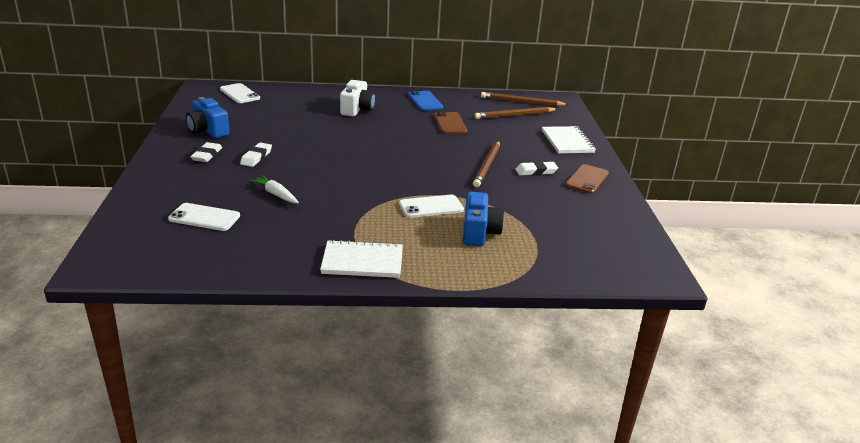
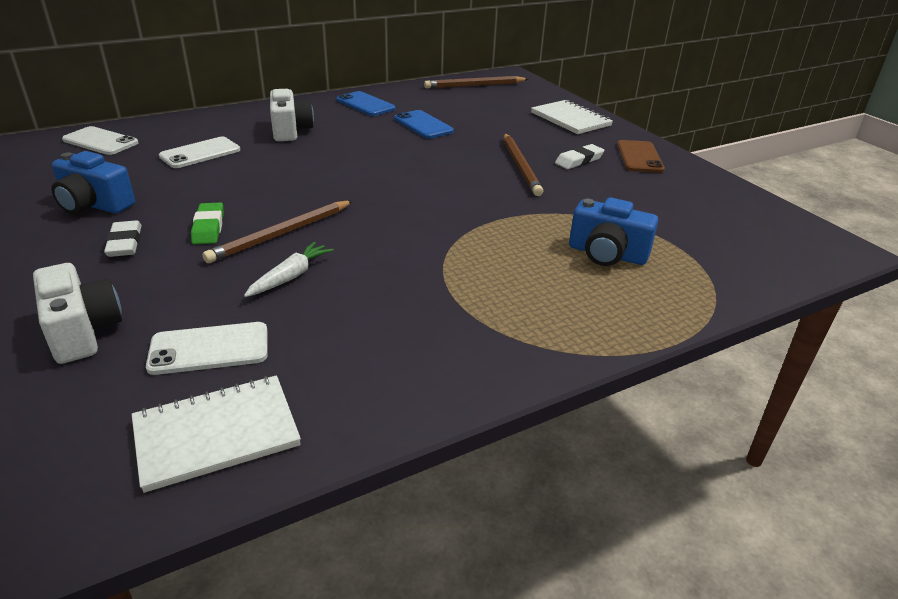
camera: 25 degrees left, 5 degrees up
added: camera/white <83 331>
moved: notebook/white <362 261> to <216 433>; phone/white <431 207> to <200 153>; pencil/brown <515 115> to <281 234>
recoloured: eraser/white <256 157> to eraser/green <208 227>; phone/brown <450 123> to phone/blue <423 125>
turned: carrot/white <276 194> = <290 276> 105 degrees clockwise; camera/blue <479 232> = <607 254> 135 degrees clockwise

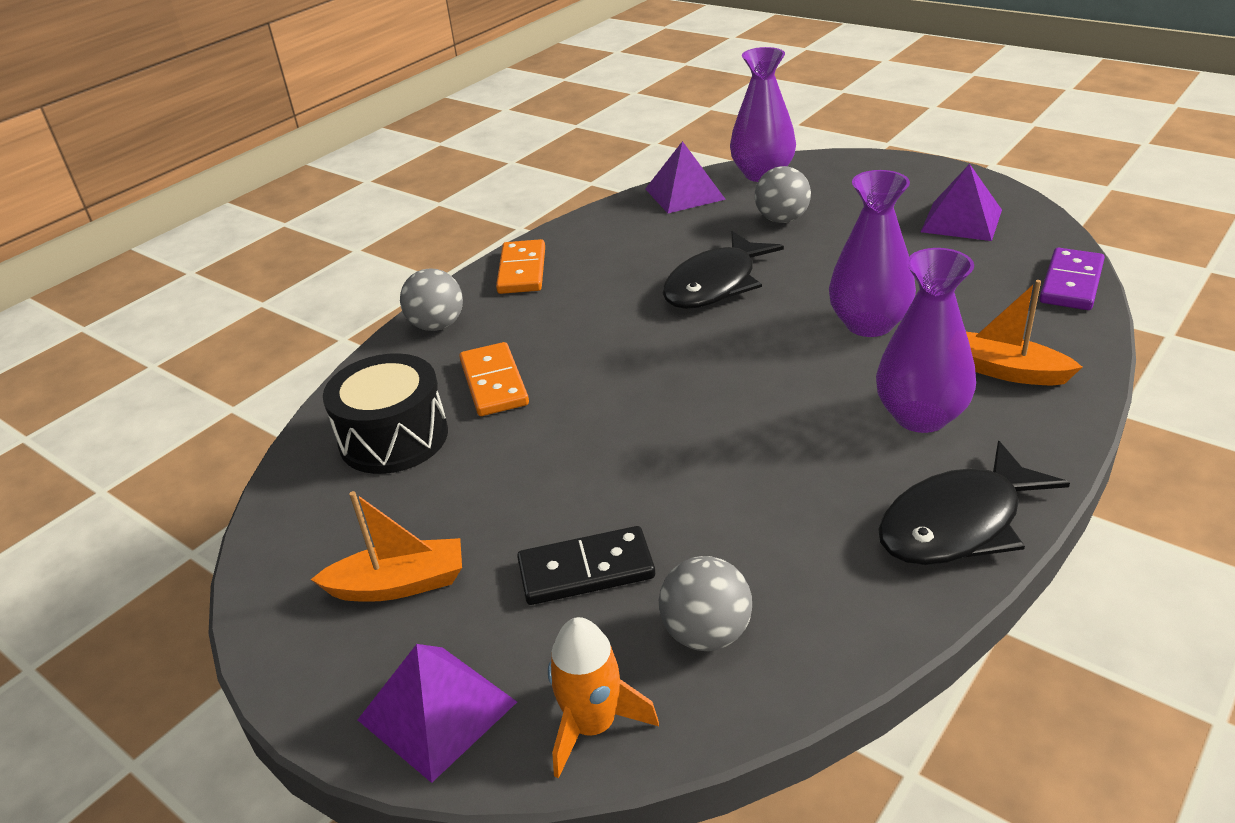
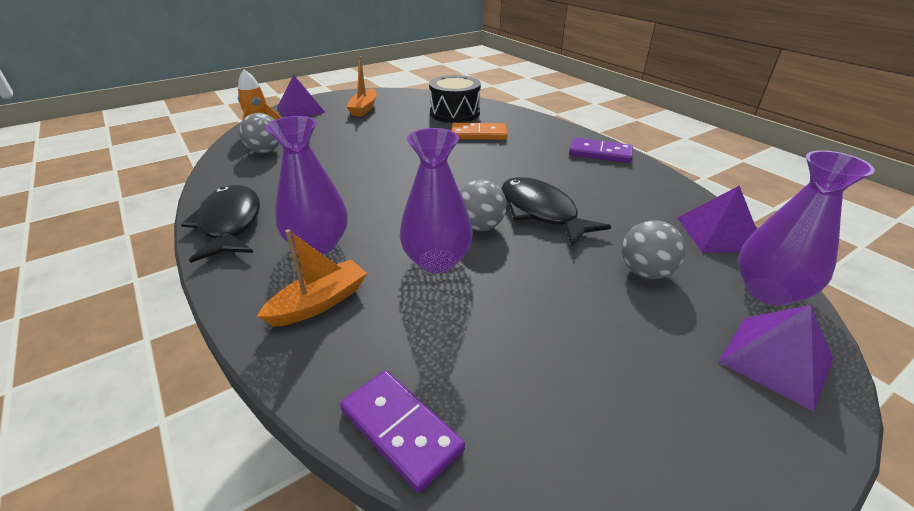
camera: 105 degrees right, 0 degrees up
removed: domino/black <586 570>
moved: ball/grey <437 325> to <480 226>; pyramid/purple <961 221> to <775 359>
recoloured: domino/orange <522 270> to domino/purple <600 153>

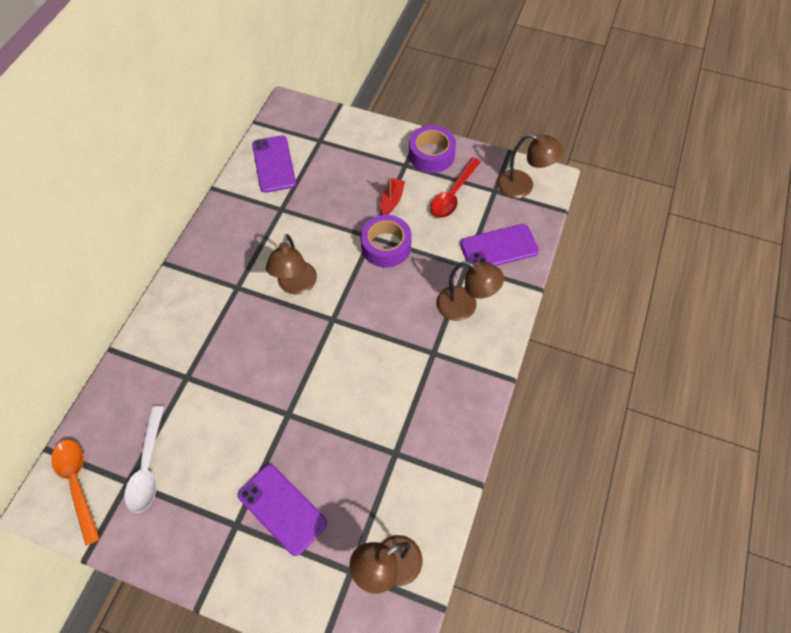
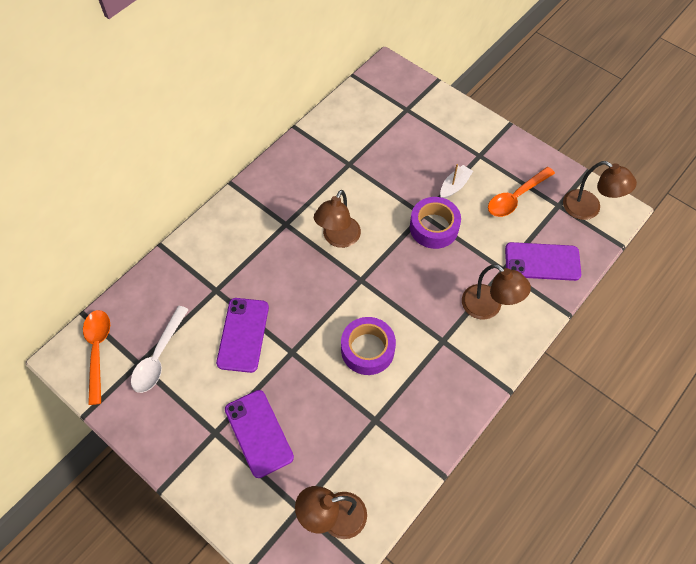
camera: 20 degrees right, 0 degrees up
moved: phone/purple <274 164> to <243 335>; tape/purple <431 155> to <367 349>
recoloured: boat/red <391 200> to boat/white <454 186>; spoon/red <453 194> to spoon/orange <516 197>

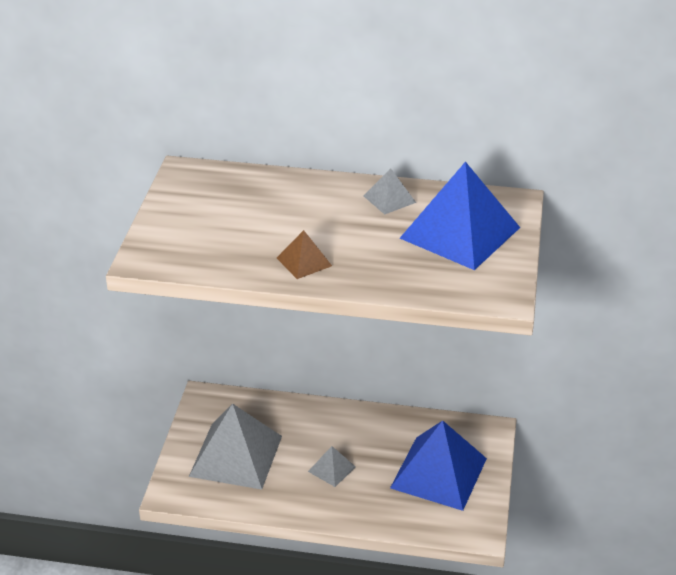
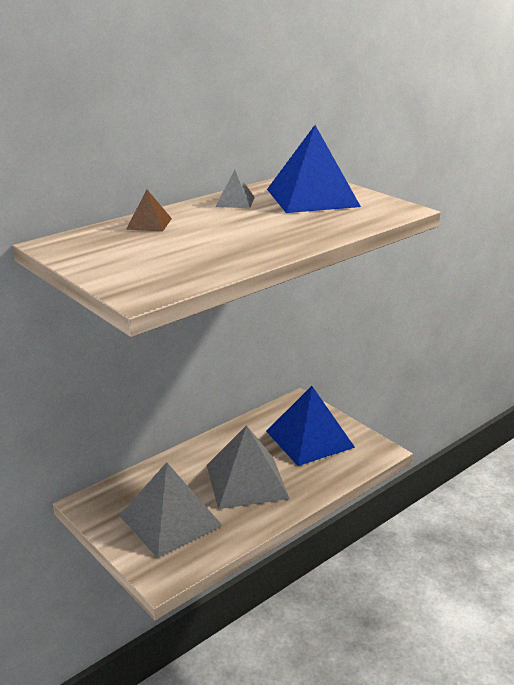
camera: 50 degrees left, 10 degrees down
moved: pyramid/brown <304 262> to <149 224>
resized: pyramid/grey <331 469> = <246 481> x2.20

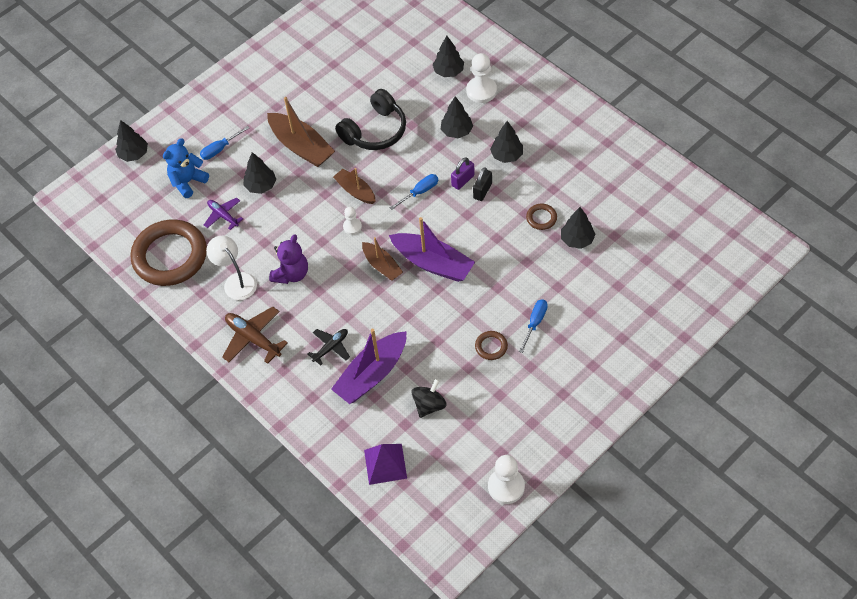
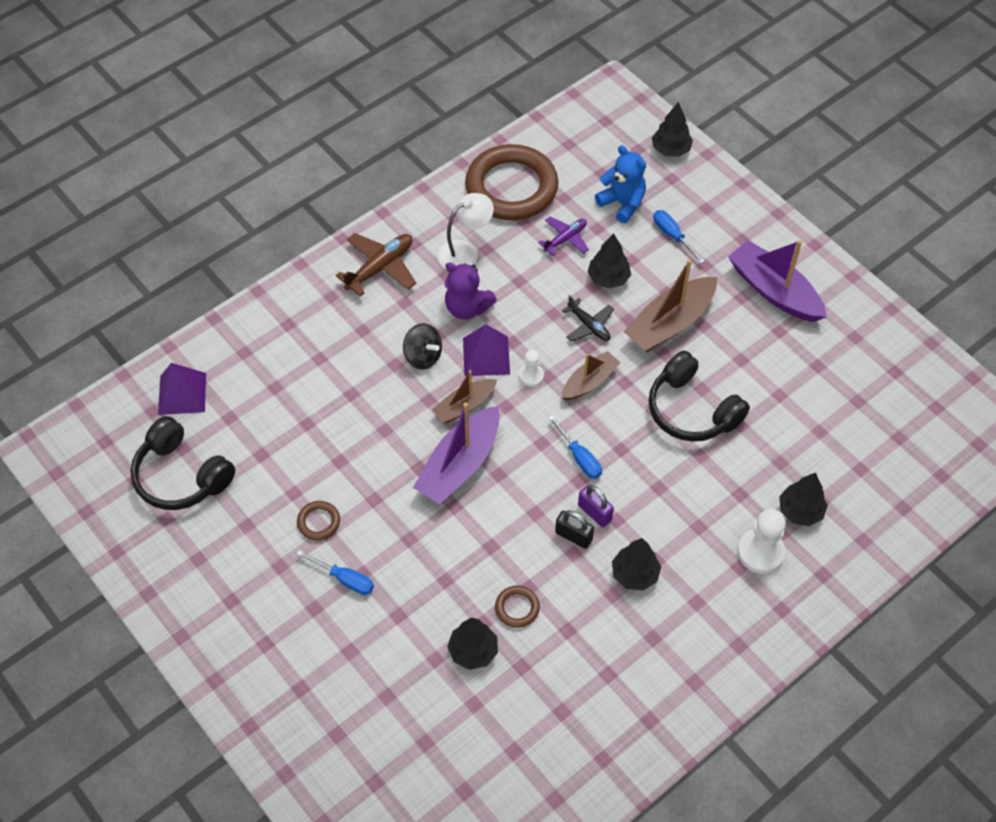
camera: 90 degrees right, 0 degrees up
removed: tree/black <457 131>; pawn/white <506 486>
added: headphones/black <181 476>; pyramid/purple <486 356>
moved: plane/black <331 347> to <589 325>; boat/purple <372 374> to <774 291>; spinning top/black <429 405> to <423 356>

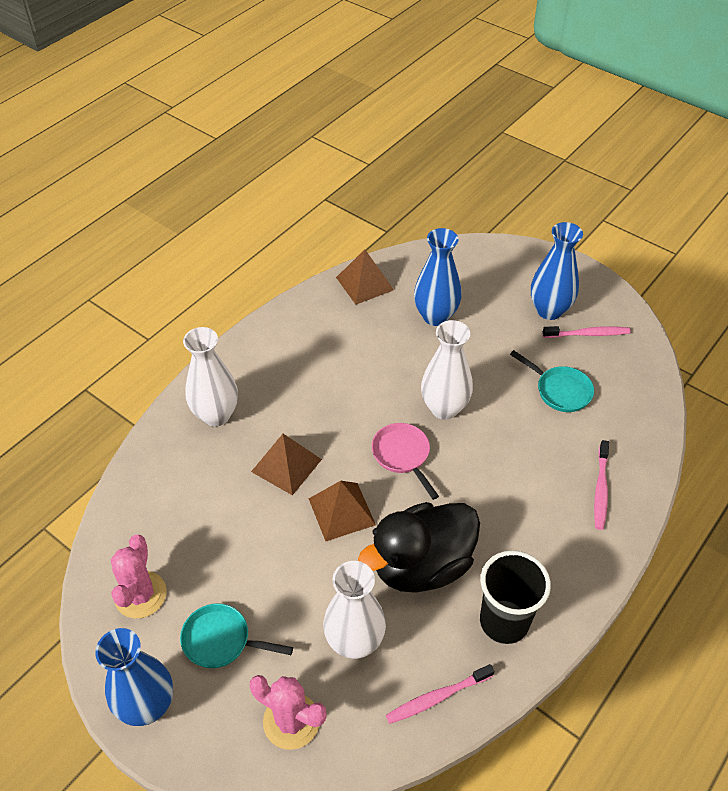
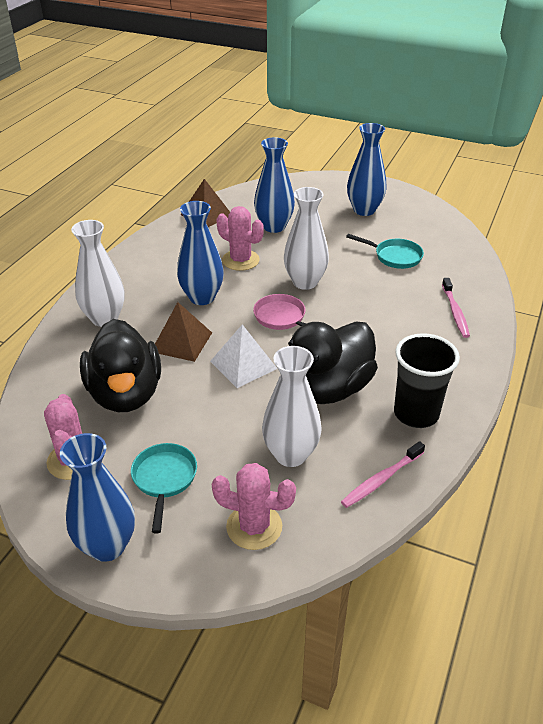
camera: 15 degrees left, 10 degrees down
removed: toothbrush/pink <588 334>
added: duck/black <125 394>; vase/blue <202 297>; cactus/pink <240 260>
recoloured: pyramid/brown <342 511> to pyramid/white <243 364>
turned: pan/turquoise <221 640> = <164 479> 90 degrees clockwise

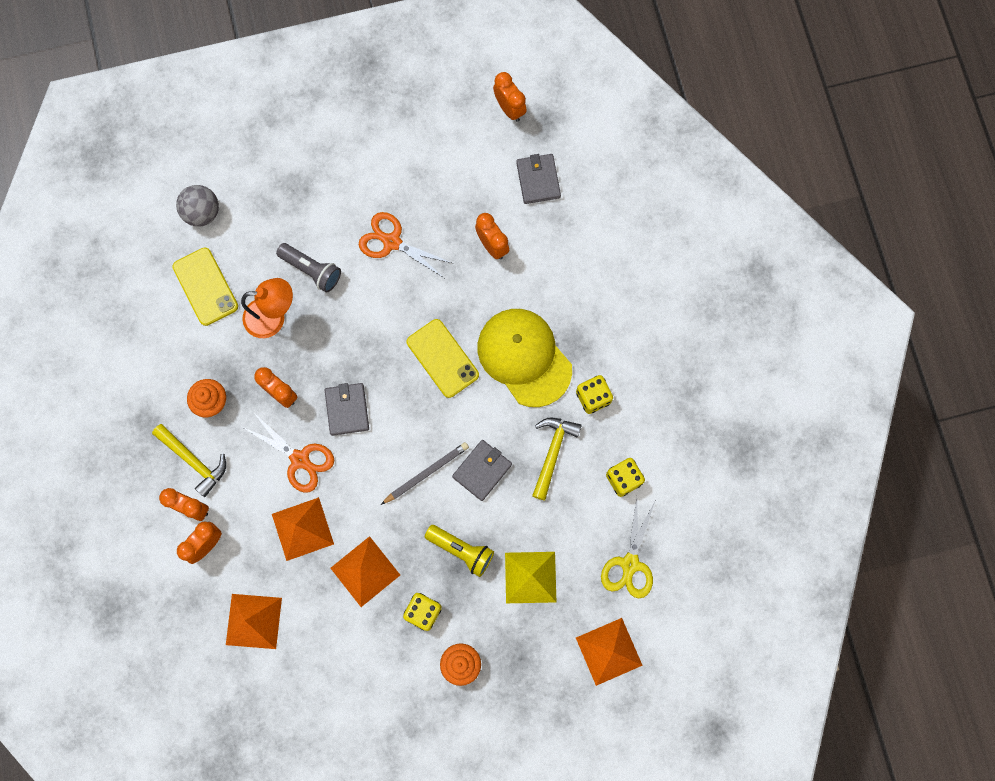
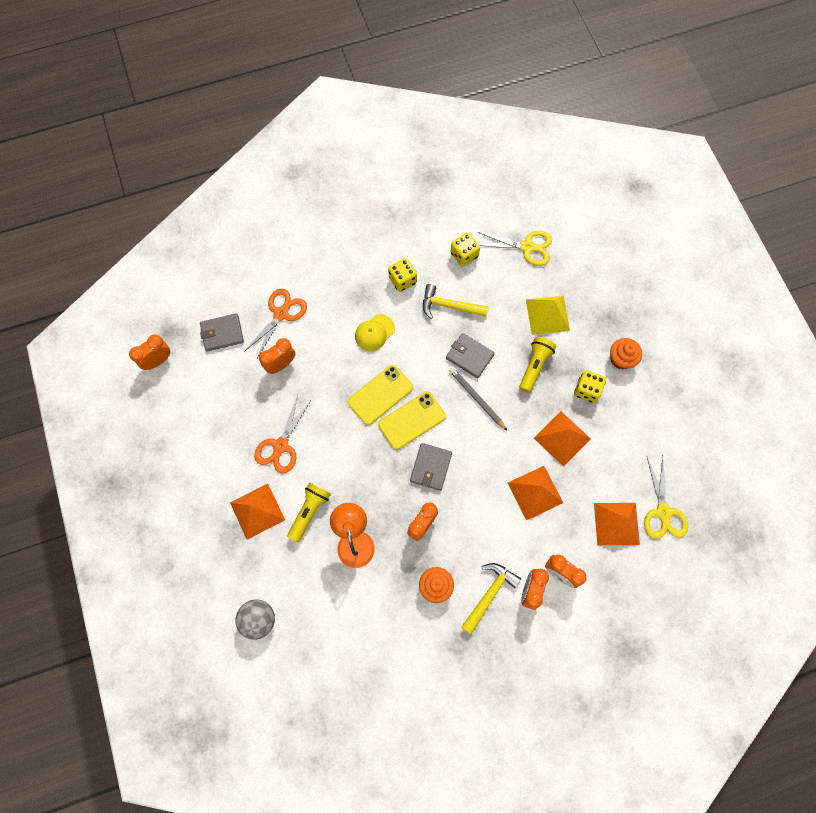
camera: 95 degrees left, 5 degrees down
added: scissors/yellow <663 512>
moved: phone/yellow <205 286> to <412 420>; scissors/orange <300 459> to <281 314>; pyramid/orange <609 651> to <257 511>
recoloured: flashlight/grey <311 270> to flashlight/yellow <309 511>
turned: wallet/grey <347 409> = <431 467> 60 degrees counterclockwise
resized: cap/yellow <524 357> = <374 332> x0.50

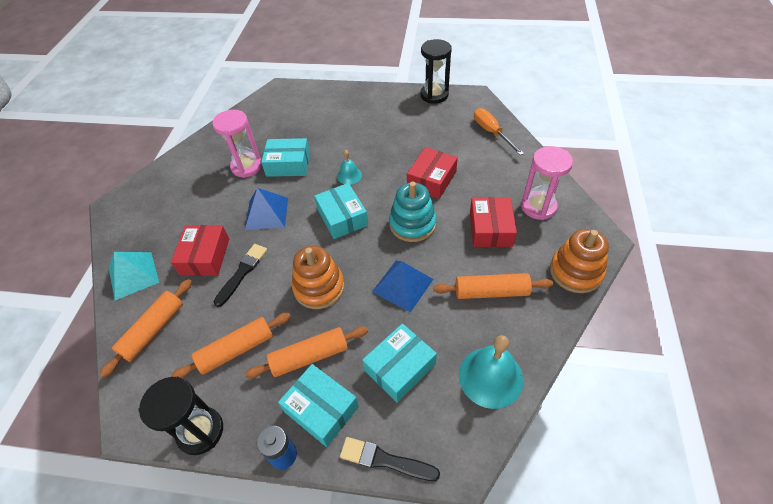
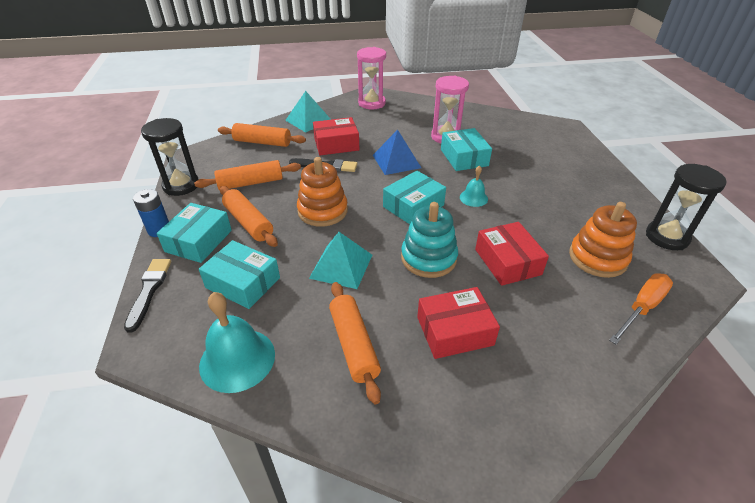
camera: 70 degrees right, 10 degrees down
moved: hourglass/pink <538 207> to <372 103>; stacking toy/orange <575 272> to <597 258>
recoloured: pyramid/blue <402 285> to pyramid/turquoise <341 266>
turned: rolling pin/orange <236 350> = <250 183> 60 degrees counterclockwise; box/red <432 180> = <507 262> 60 degrees clockwise

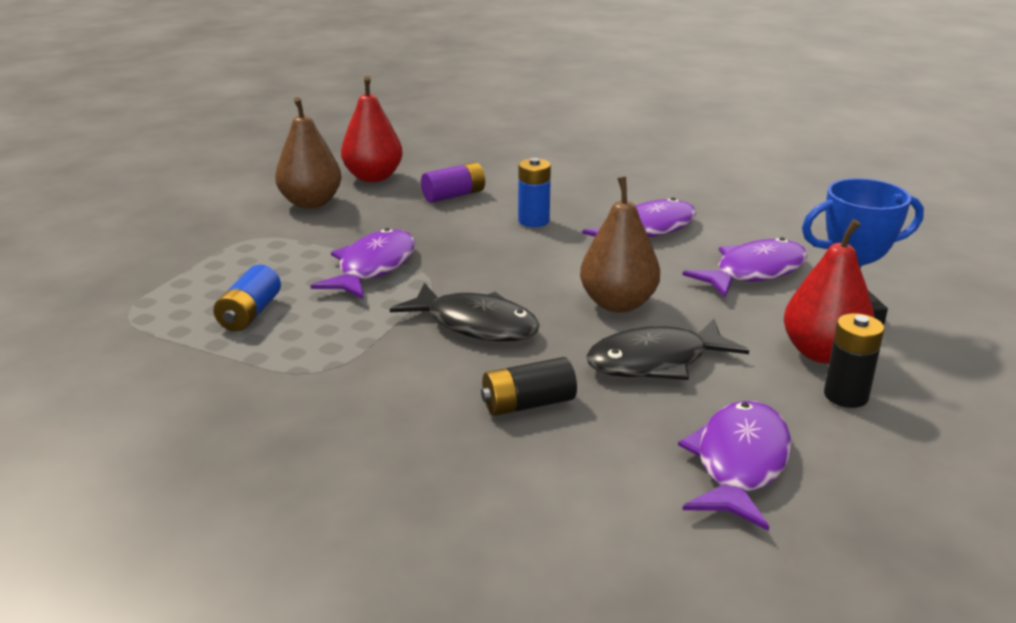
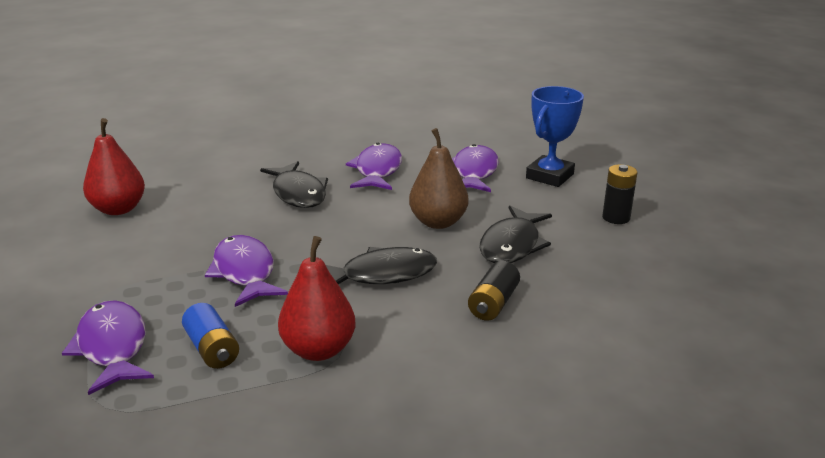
camera: 45 degrees left, 0 degrees up
removed: pear/brown <311 203>; battery/purple <454 195>
moved: fish/purple <739 463> to <112 347>; pear/red <822 353> to <318 350>
replaced: battery/blue <533 221> to fish/black <298 193>

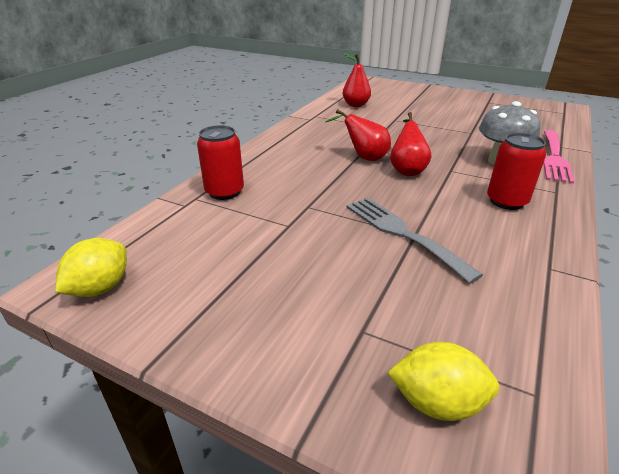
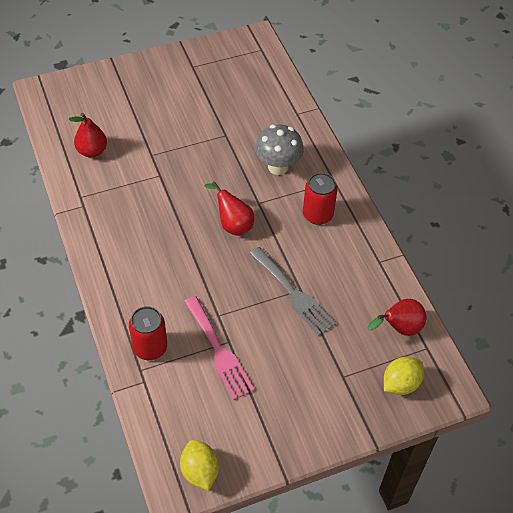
camera: 50 degrees left, 20 degrees up
moved: pear/red <364 157> to <399 328>; fork/pink <554 158> to <219 351>
turned: fork/grey <402 233> = <293 294> 135 degrees counterclockwise

